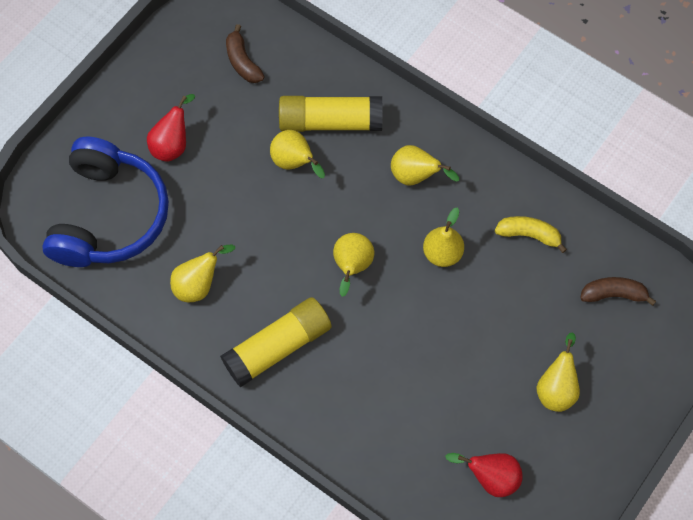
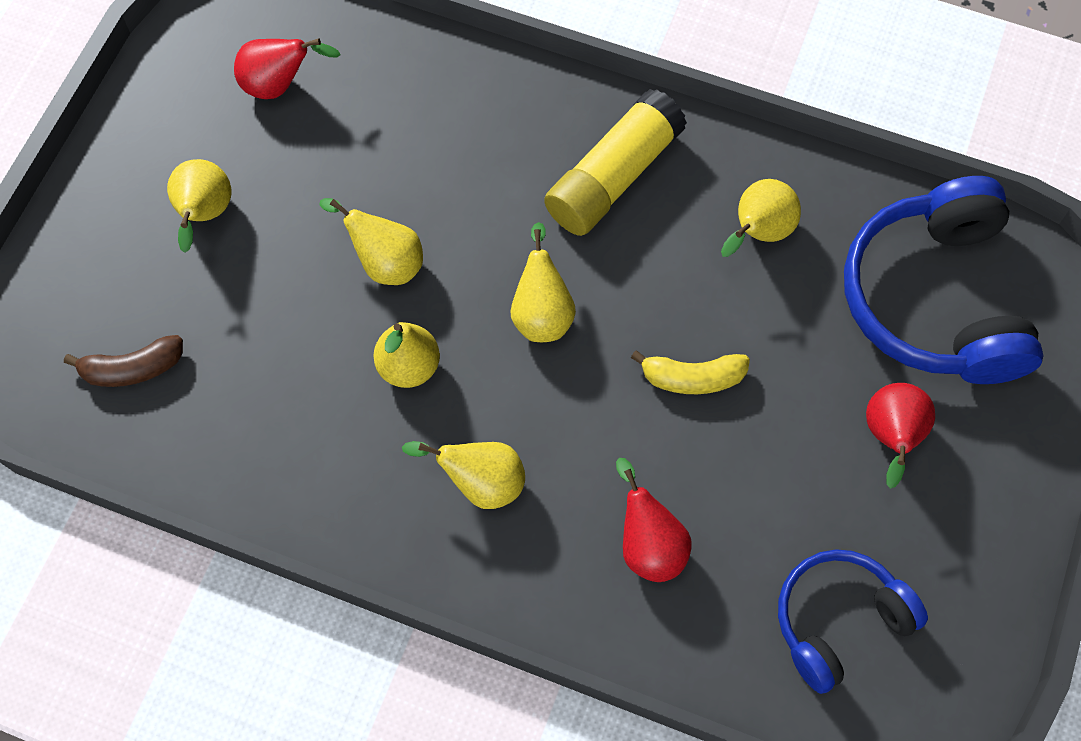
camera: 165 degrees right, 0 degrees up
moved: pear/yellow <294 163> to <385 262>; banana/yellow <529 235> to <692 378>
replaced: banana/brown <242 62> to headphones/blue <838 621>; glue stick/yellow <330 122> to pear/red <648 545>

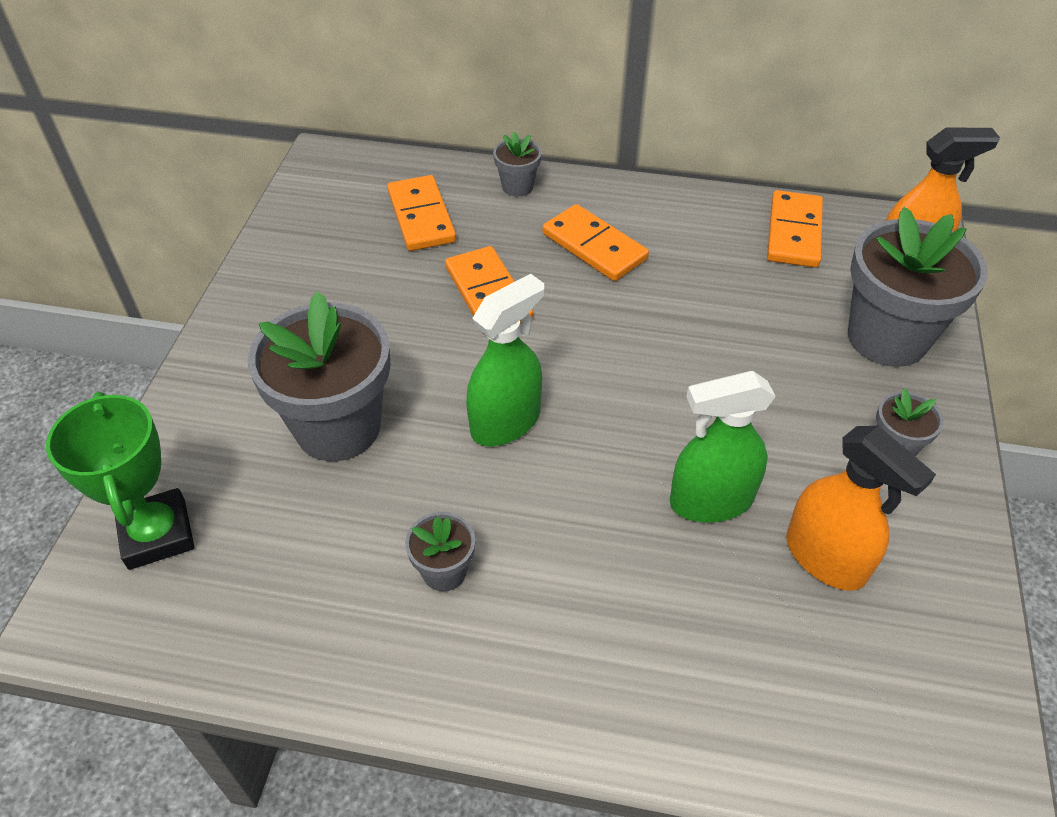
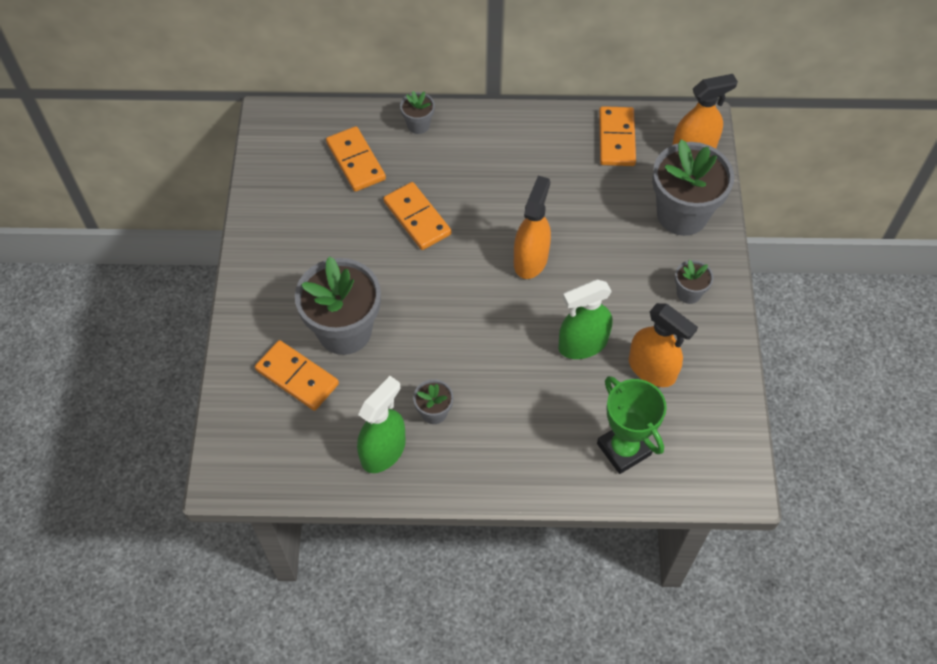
camera: 10 degrees left, 10 degrees up
added: spray bottle/orange <530 259>
moved: trophy/green <157 534> to <623 449>; spray bottle/green <506 422> to <383 451>; domino/orange <594 246> to <297 377>

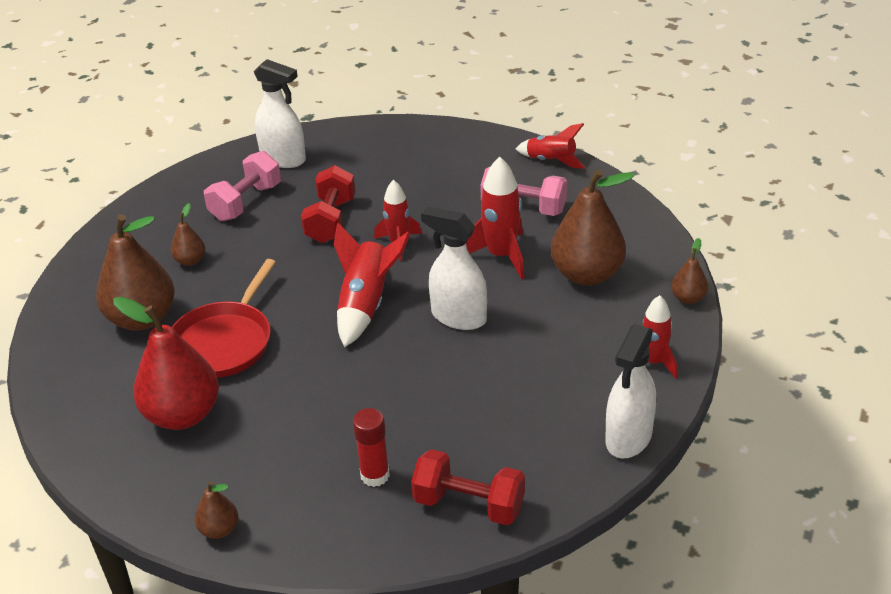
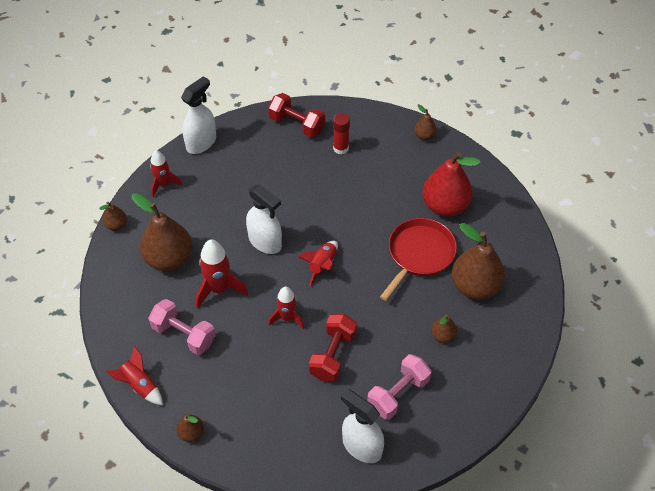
camera: 170 degrees left, 15 degrees up
added: pear/brown <191 433>
resized: rocket/red <366 304> = <322 265> x0.67

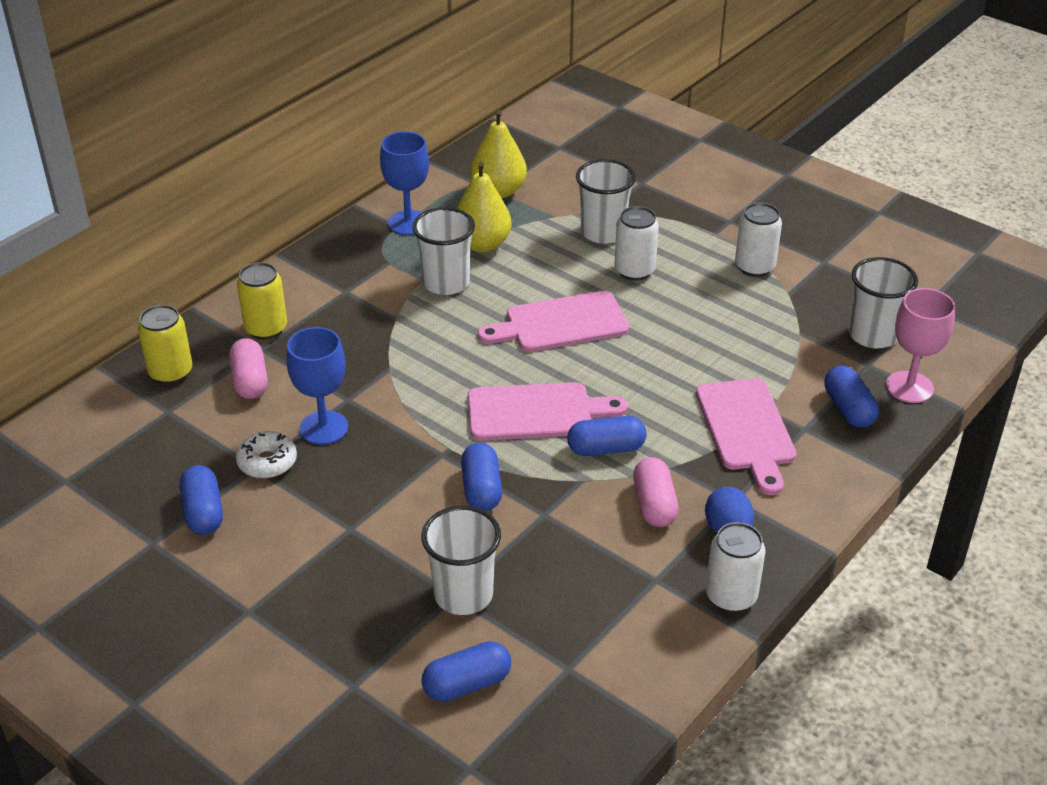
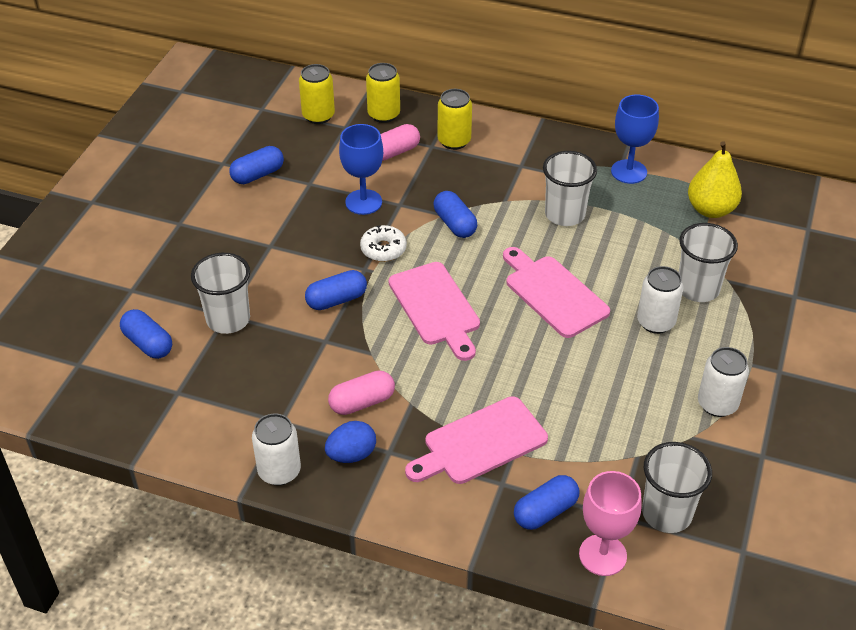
camera: 70 degrees right, 5 degrees up
removed: pear/yellow <482 244>
added: can/yellow <318 116>
moved: donut/white <267 462> to <383 249>; capsule/blue <606 448> to <455 224>

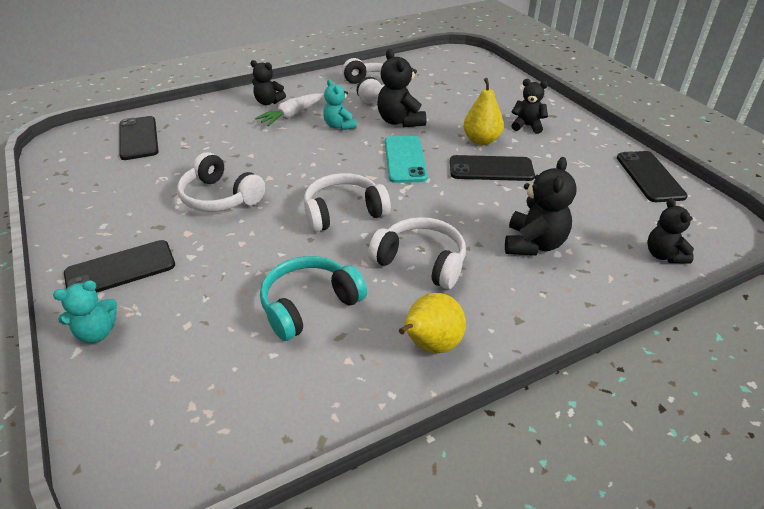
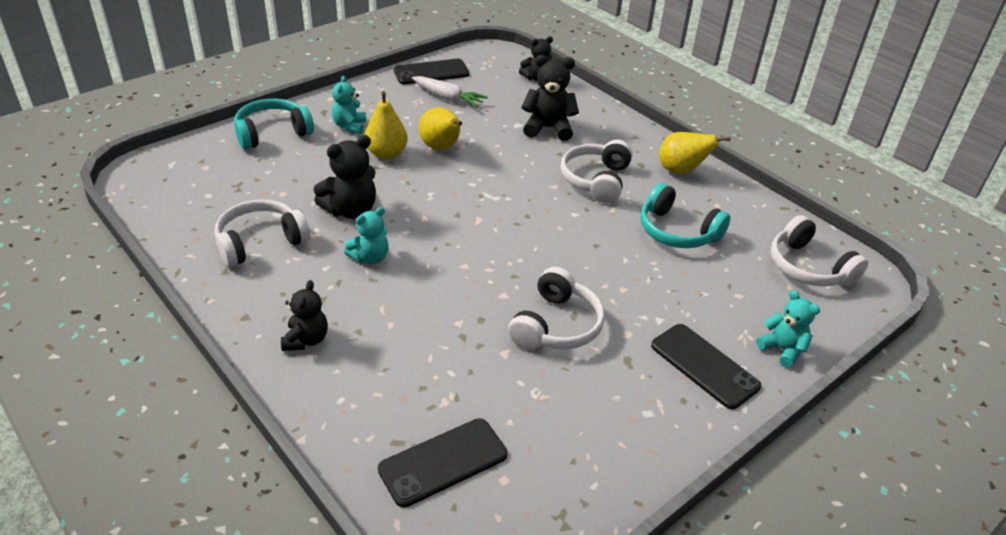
camera: 105 degrees left, 0 degrees up
removed: phone/turquoise <405 159>
added: headphones/turquoise <272 133>
moved: carrot/white <291 115> to <448 98>; headphones/white <343 212> to <808 267>
replaced: phone/black <491 169> to pear/yellow <441 148>
recoloured: teddy bear/black <527 126> to teddy bear/turquoise <350 126>

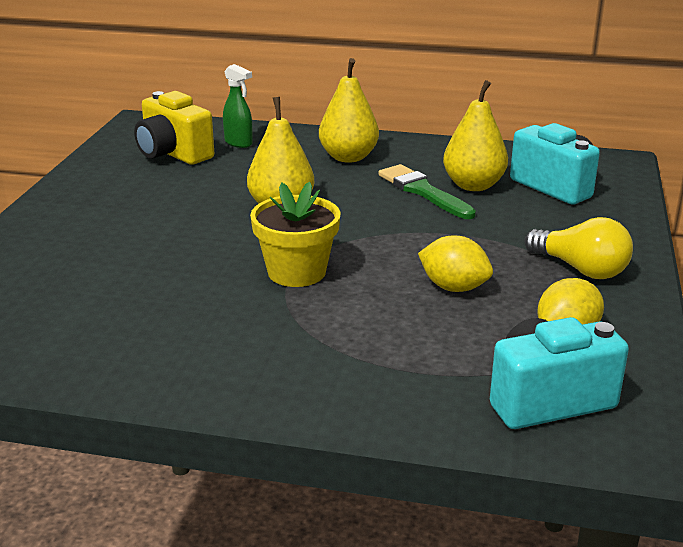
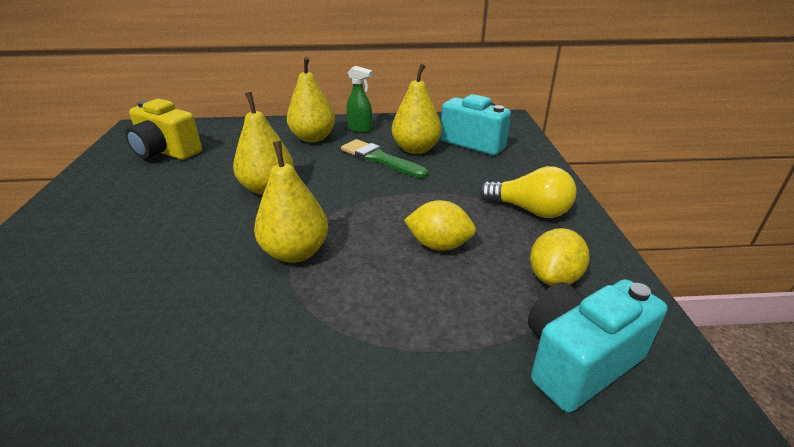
camera: 15 degrees left, 5 degrees up
moved: spray bottle/green <239 143> to <360 129>
replaced: flower pot/yellow <296 272> to pear/yellow <295 252>

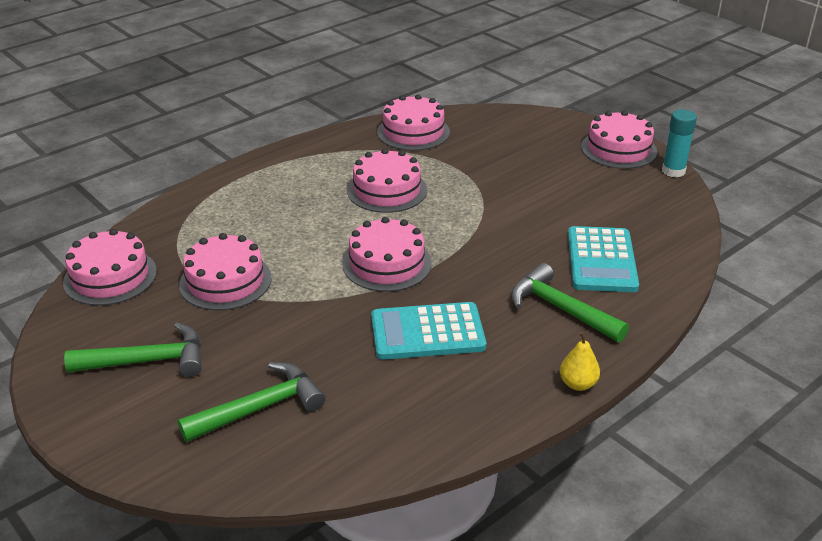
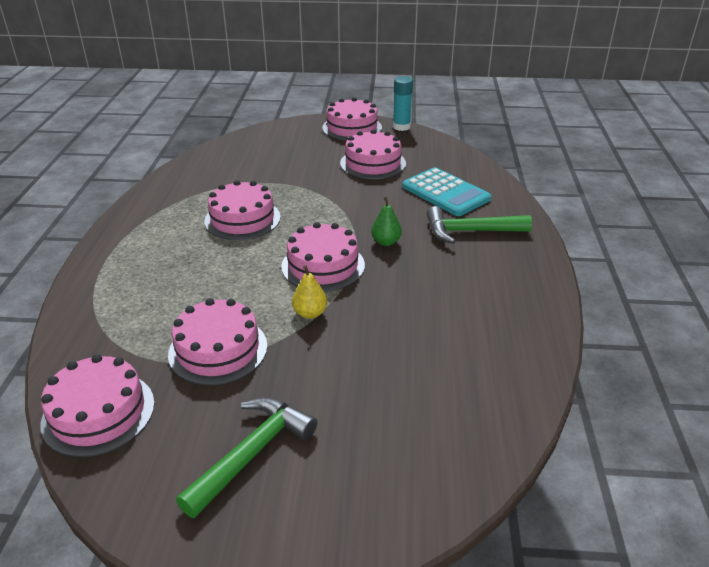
camera: 45 degrees left, 0 degrees up
removed: hammer/green <260 408>; calculator/turquoise <427 332>
added: pear/green <386 242>
moved: cake/pink <413 132> to <373 163>; pear/yellow <578 384> to <310 313>

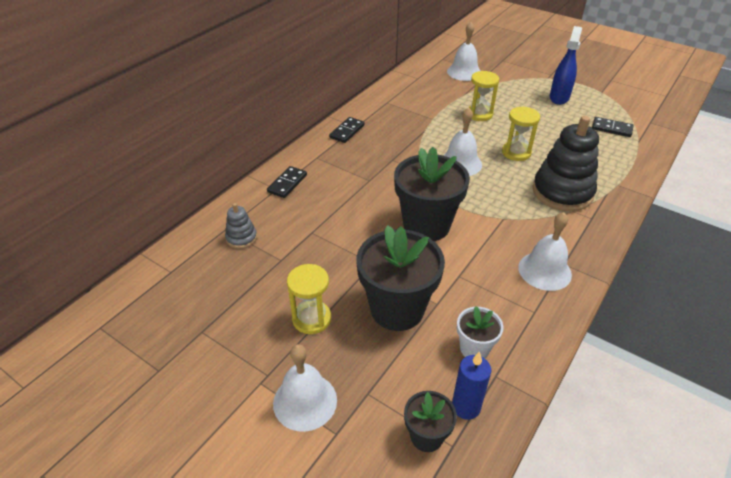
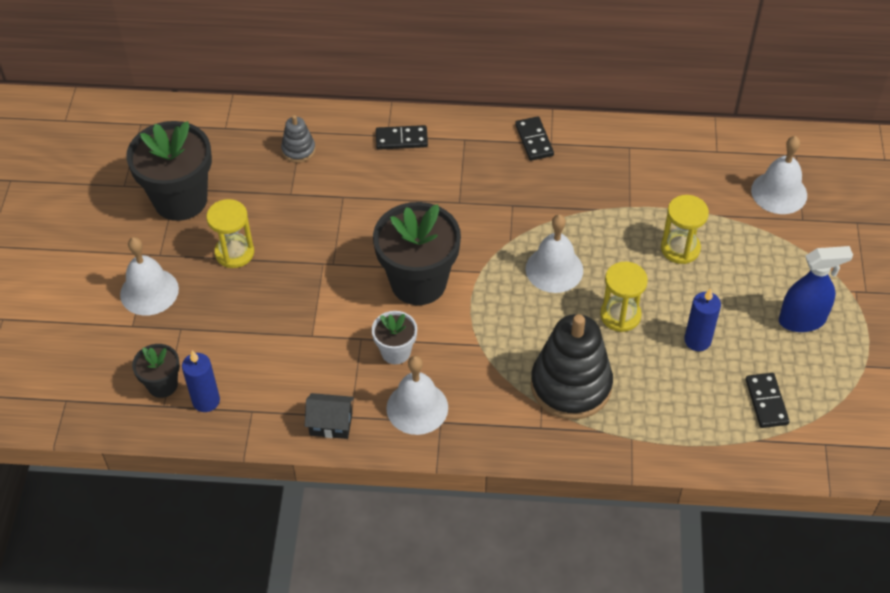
camera: 60 degrees right, 10 degrees up
added: house/black <331 424>; candle/blue <697 340>
moved: flower pot/black <397 309> to <180 200>; flower pot/white <474 348> to <395 352>
turned: domino/black <347 131> = <534 140> 75 degrees clockwise

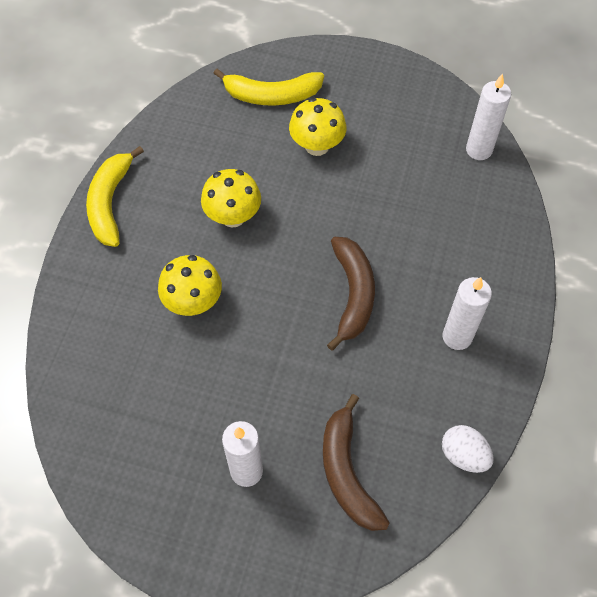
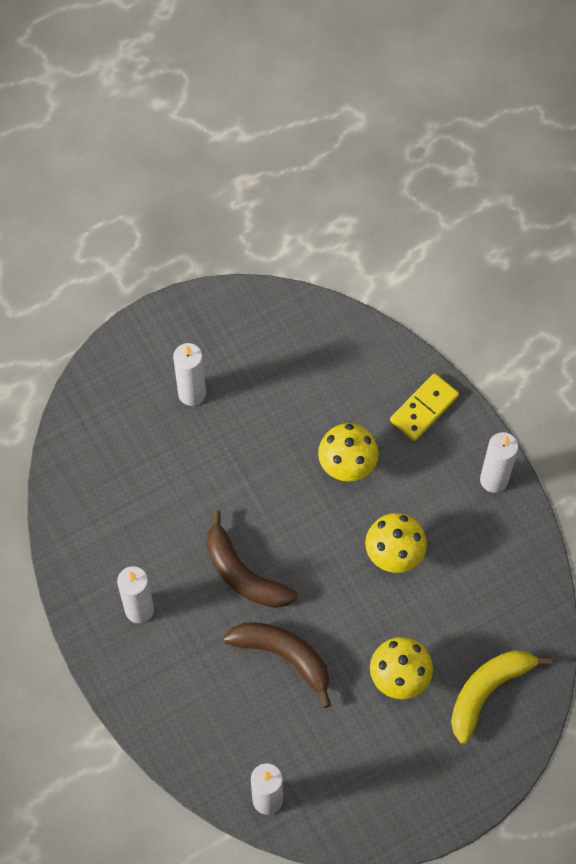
camera: 135 degrees right, 5 degrees up
removed: egg/white <463 455>
added: domino/yellow <424 408>
moved: banana/brown <347 472> to <284 656>
replaced: banana/yellow <110 203> to candle/white <494 480>

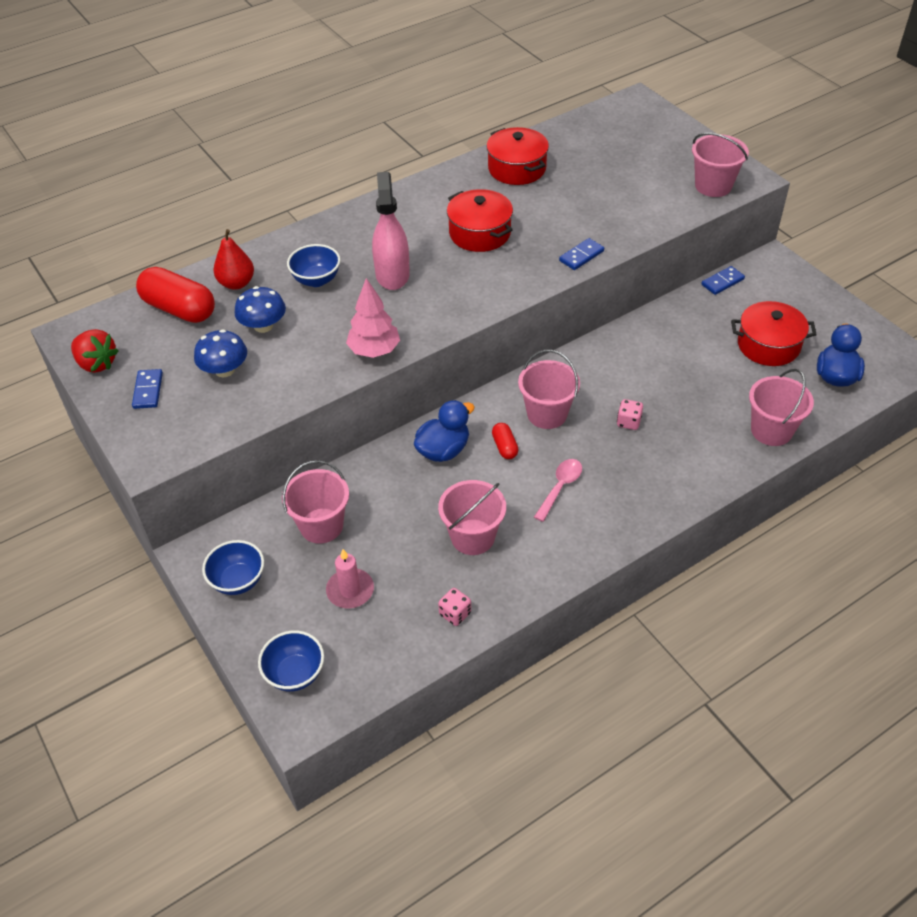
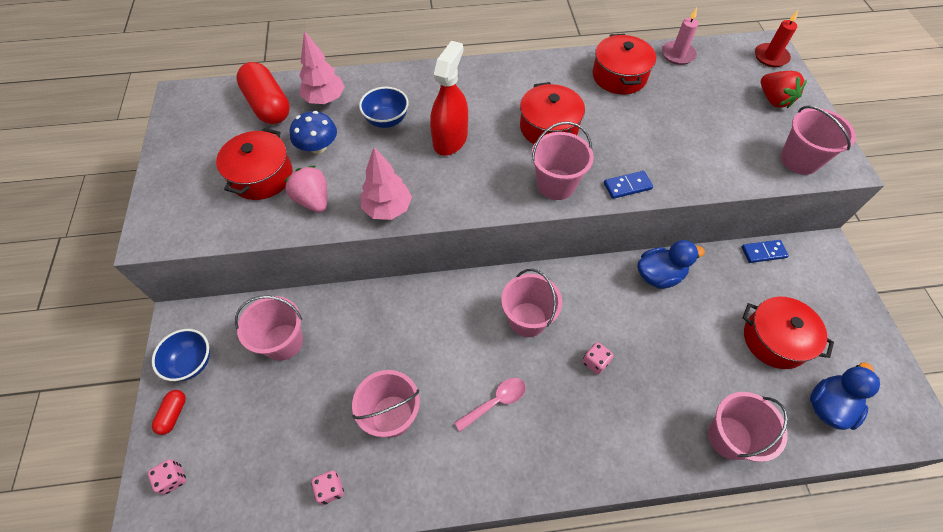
camera: 25 degrees right, 10 degrees up
removed: domino/blue <148 390>
added: strawberry/pink <313 200>; bucket/pink <556 184>; candle/red <770 57>
moved: strawberry/red <97 363> to <773 100>; candle/pink <350 590> to <678 54>; duck/blue <443 450> to <659 275>; capsule/red <505 447> to <173 414>
replaced: mushroom/blue <224 370> to pot/red <261 176>; pear/red <236 283> to tree/pink <325 99>; bowl/blue <295 674> to dice/pink <173 478>
recoloured: spray bottle/pink <392 274> to spray bottle/red <450 139>

